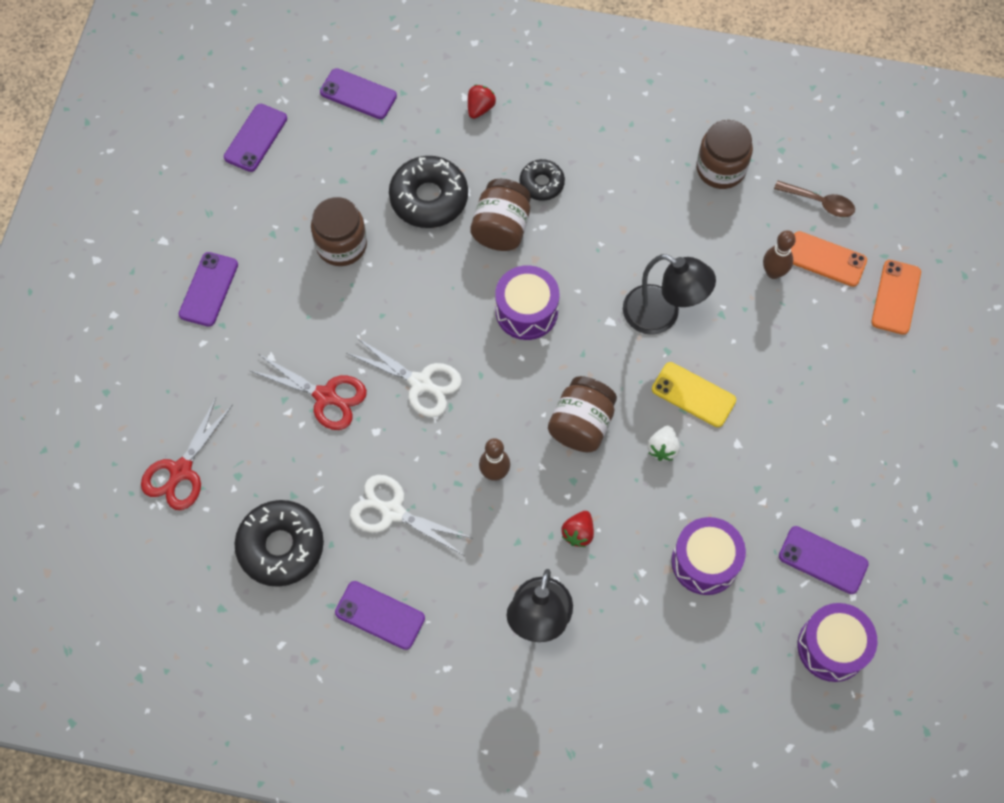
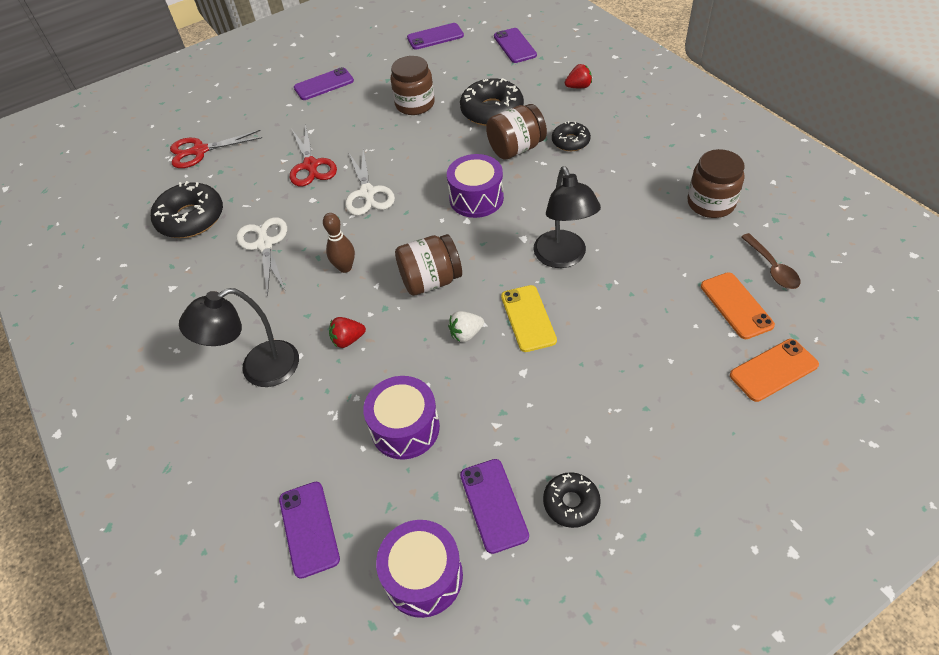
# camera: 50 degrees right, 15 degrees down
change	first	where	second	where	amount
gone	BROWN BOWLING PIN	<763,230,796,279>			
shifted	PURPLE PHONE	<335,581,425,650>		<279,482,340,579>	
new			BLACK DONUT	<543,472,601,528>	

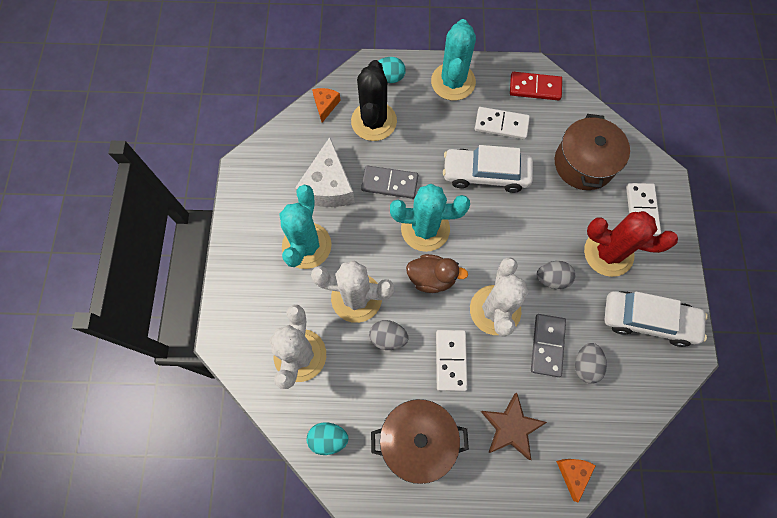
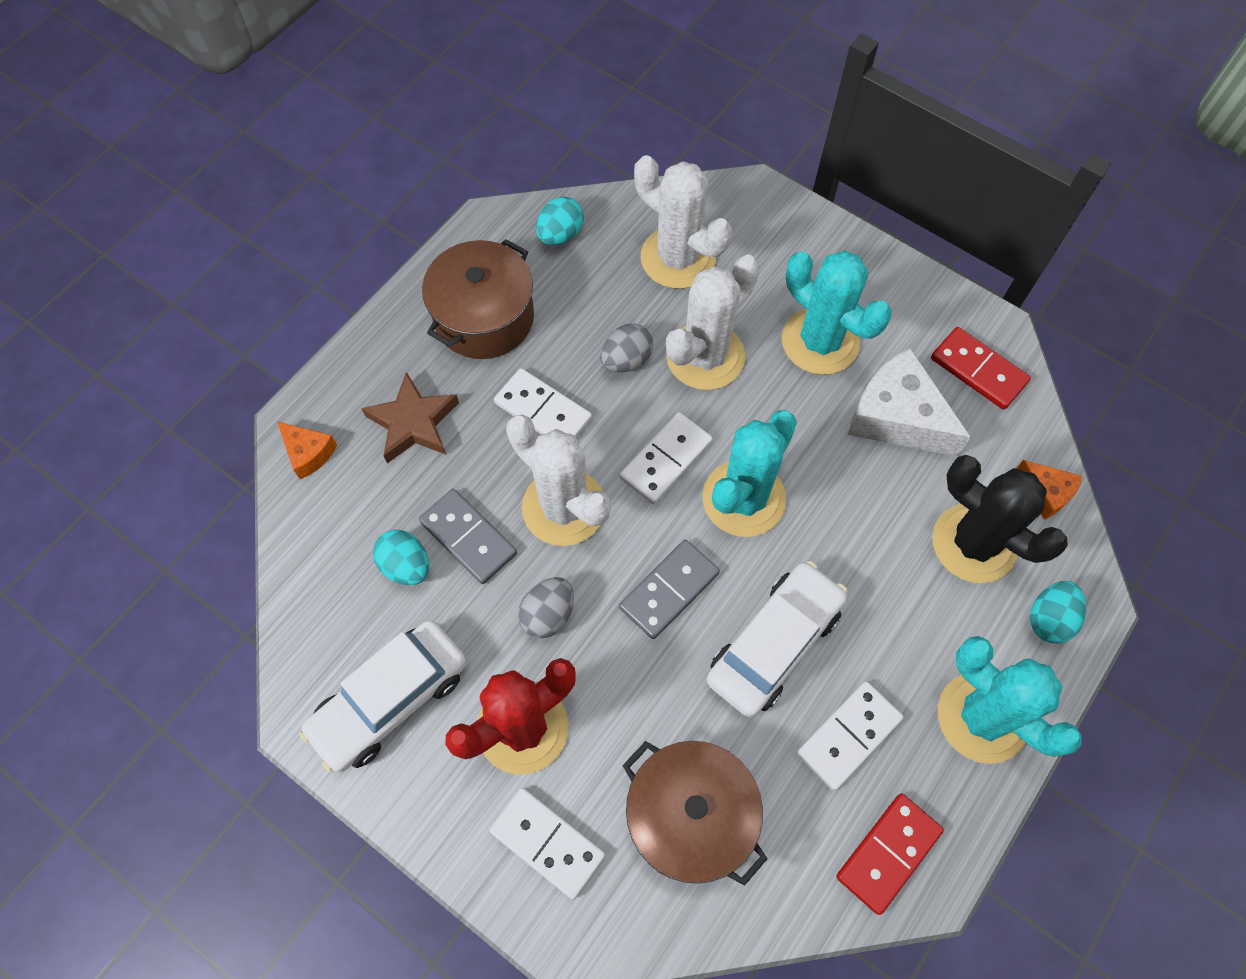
# camera: 125 degrees right, 5 degrees down
change	first	where	second	where	amount
shifted	GREY DOMINO	<361,165,418,199>		<619,540,720,639>	
swapped	BROWN DUCK	<406,254,468,293>	WHITE DOMINO	<620,412,713,504>	
repainted	GREY EGG	<575,343,607,384>	TURQUOISE EGG	<373,530,429,585>	
new			RED DOMINO	<931,327,1031,410>	

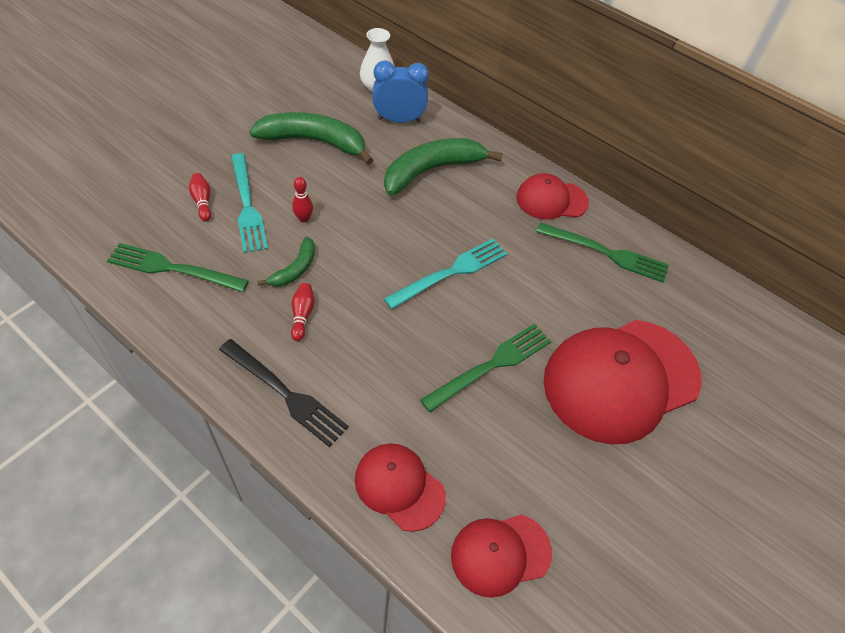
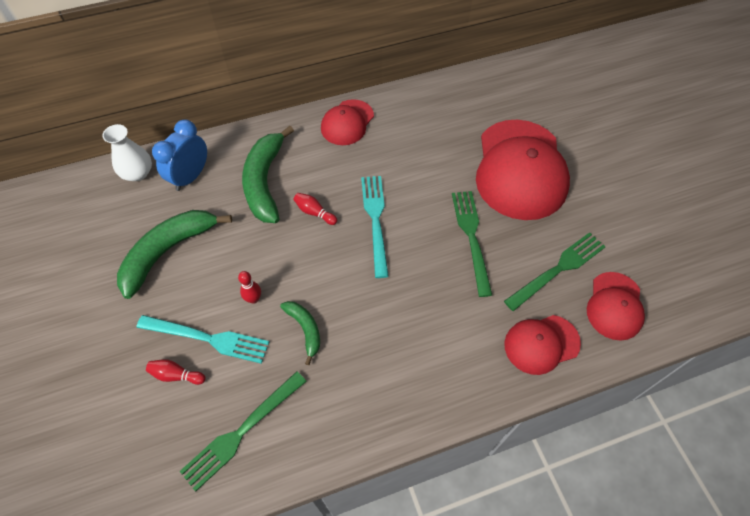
# camera: 55 degrees left, 5 degrees up
change	first	where	second	where	amount
shifted	GREEN FORK	<536,223,669,283>		<504,232,605,311>	
shifted	RED BOWLING PIN	<291,283,315,341>		<293,193,337,225>	
gone	BLACK FORK	<219,339,349,447>			

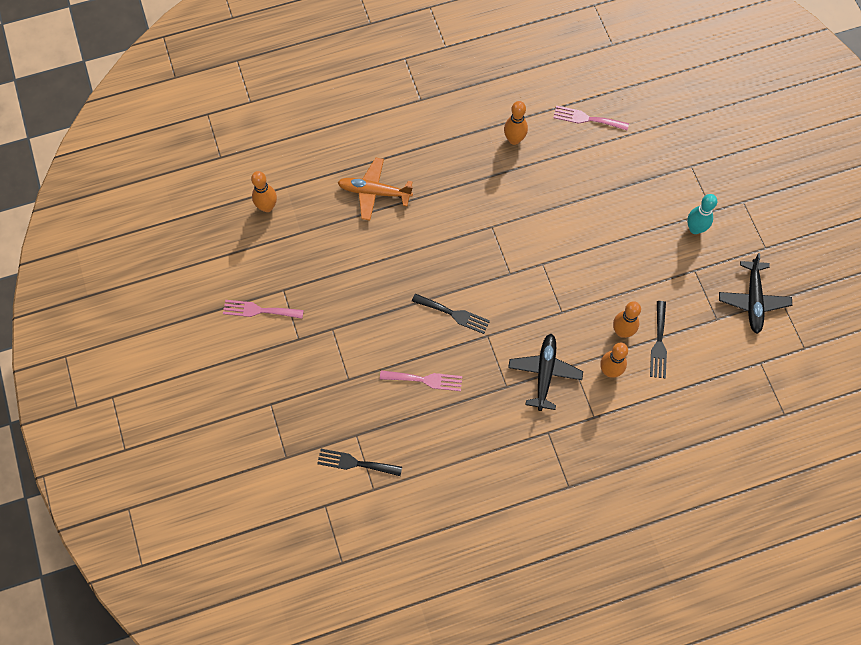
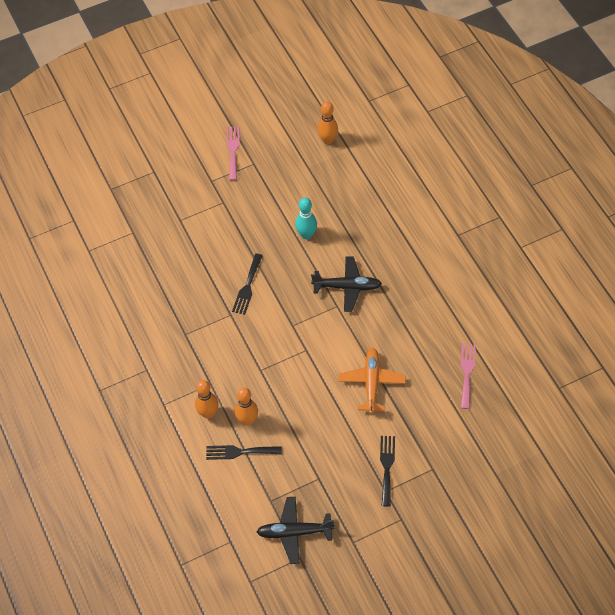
# camera: 85 degrees right, 10 degrees down
change	first	where	second	where	amount
gone	ORANGE BOWLING PIN	<504,101,528,145>			
shifted	ORANGE PLANE	<337,158,413,221>		<339,348,406,414>	
shifted	TURQUOISE BOWLING PIN	<687,194,717,234>		<295,198,317,239>	
shifted	BLACK PLANE	<508,334,583,411>		<311,256,382,312>	
gone	PINK FORK	<380,370,462,391>			
shifted	BLACK FORK	<317,449,402,476>		<380,436,395,507>	

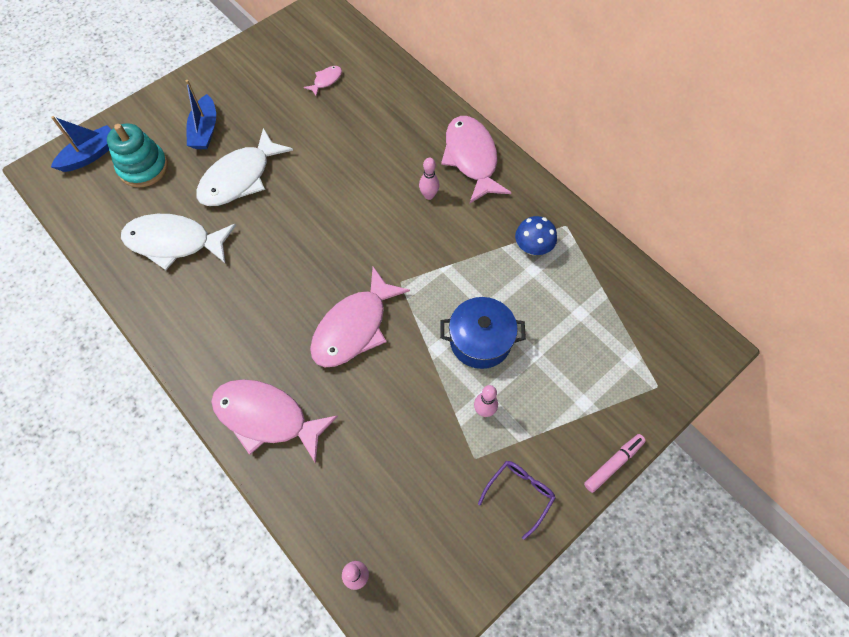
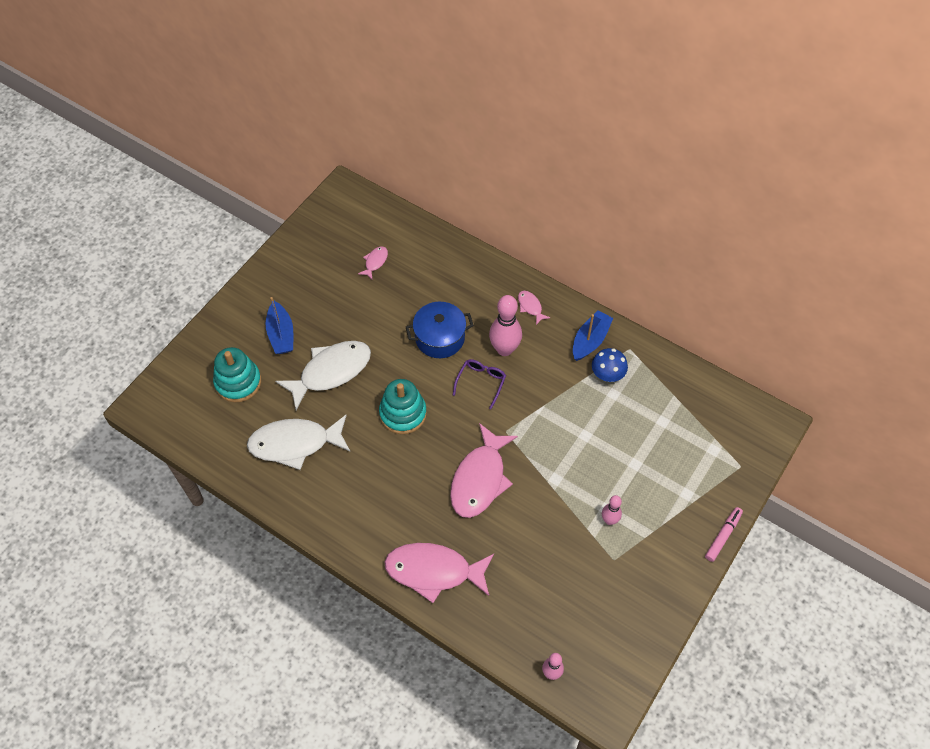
# camera: 15 degrees left, 5 degrees down
change	first	where	second	where	amount
shifted	BLUE BOAT	<51,116,111,172>		<573,310,613,361>	
scaled	PINK FISH	<441,116,511,203>		<518,291,550,325>	x0.44
rotated	WHITE FISH	<196,128,293,206>		<275,341,371,410>	150 degrees counterclockwise
scaled	PINK BOWLING PIN	<419,158,439,200>		<489,295,522,356>	x1.79
shifted	BLUE POT	<440,297,526,369>		<406,302,474,358>	
shifted	PURPLE GLASSES	<478,461,556,540>		<453,359,506,409>	
new			TURQUOISE STACKING TOY	<379,379,427,434>	

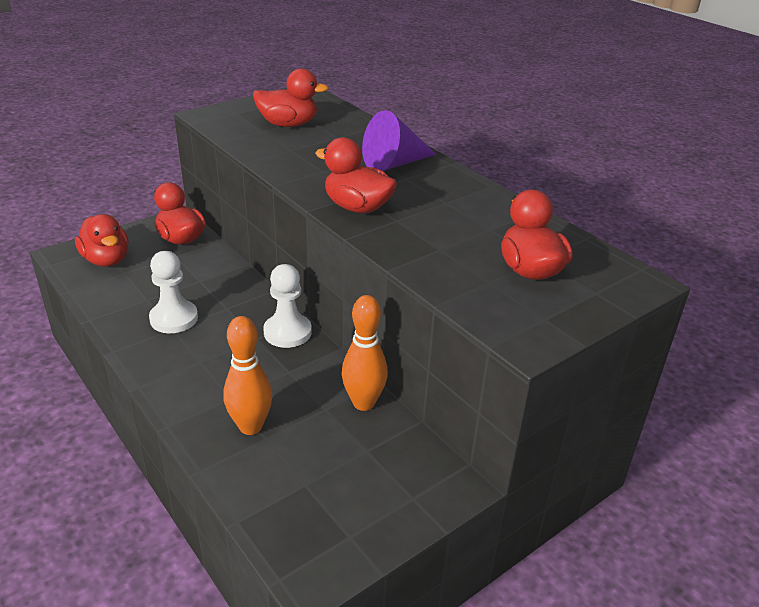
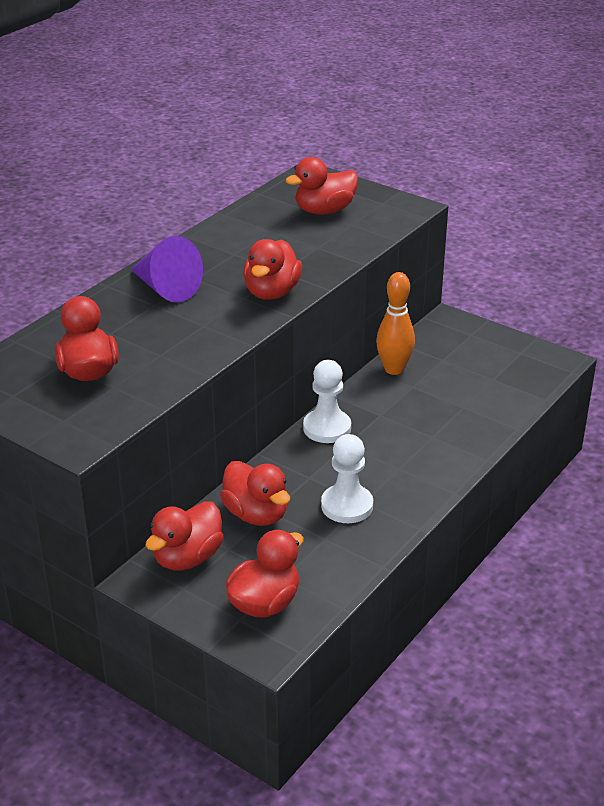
# camera: 105 degrees left, 0 degrees up
change	first	where	second	where	amount
gone	ORANGE BOWLING PIN	<224,316,272,435>			
new			RED DUCK	<220,461,290,526>	

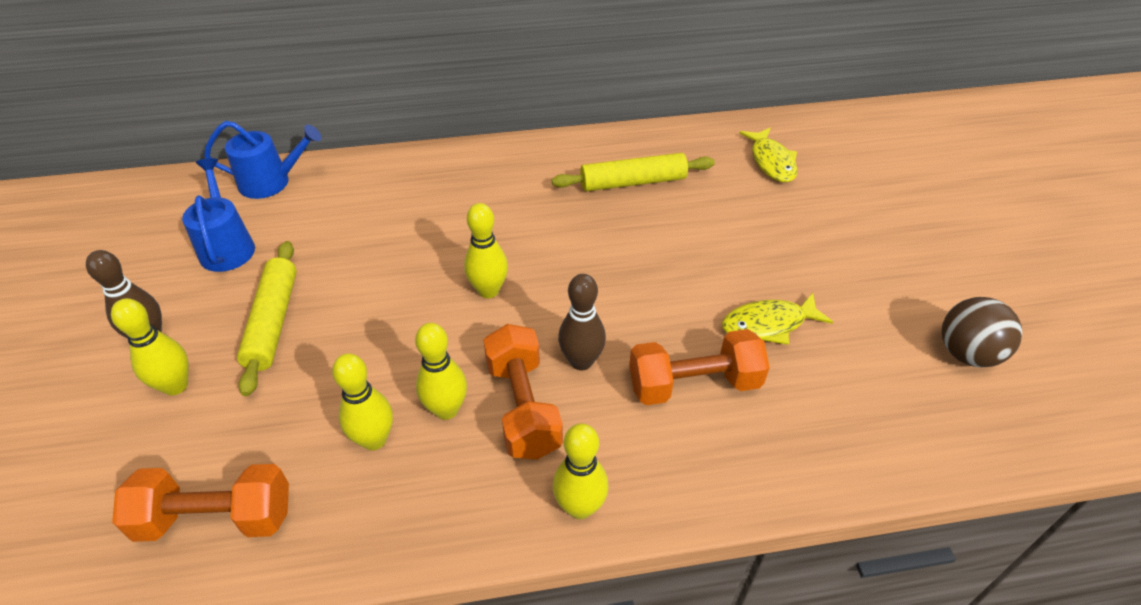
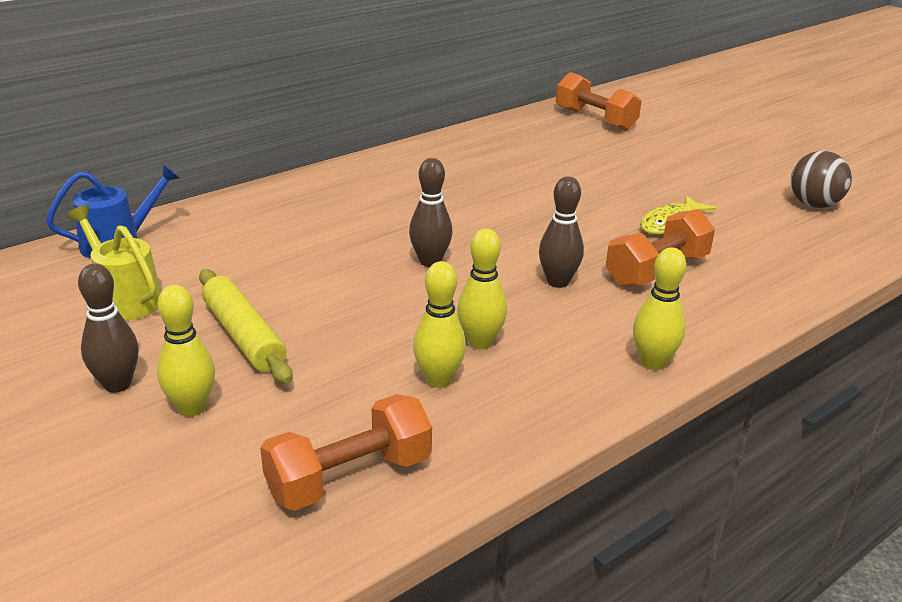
# camera: 30 degrees left, 15 degrees down
change	first	where	second	where	amount
gone	YELLOW FISH	<740,128,798,182>			
gone	YELLOW ROLLING PIN	<552,153,715,191>			
repainted	BLUE WATERING CAN	<182,158,255,272>	YELLOW WATERING CAN	<67,205,161,320>	
repainted	YELLOW BOWLING PIN	<464,203,508,298>	BROWN BOWLING PIN	<409,158,453,267>	
shifted	ORANGE DUMBBELL	<483,324,563,460>		<556,72,642,131>	

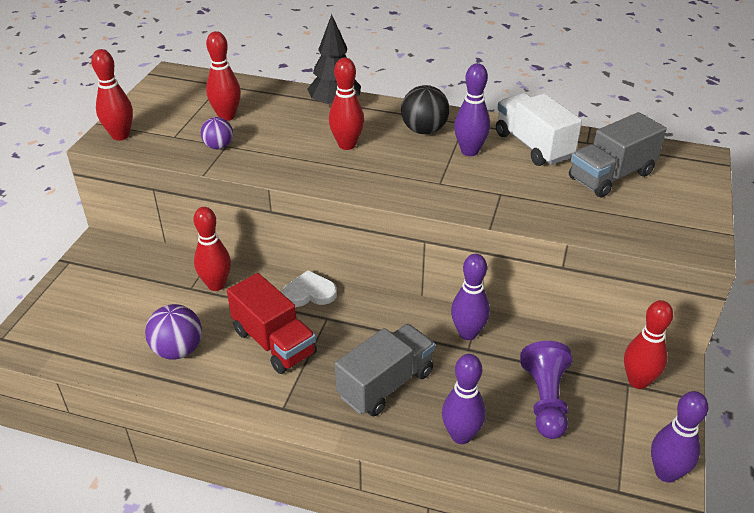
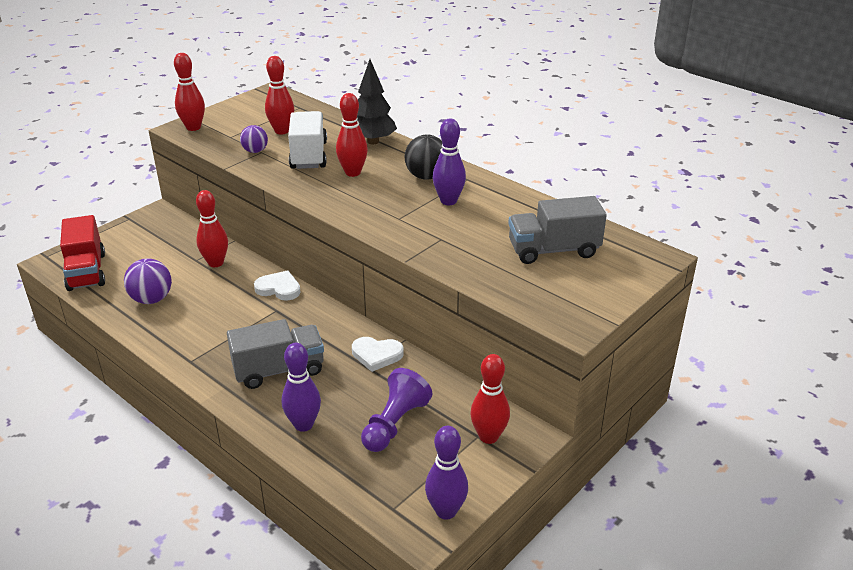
# camera: 25 degrees right, 5 degrees down
change	first	where	second	where	amount
shifted	WHITE TRUCK	<496,93,582,166>		<288,111,327,169>	
swapped	PURPLE BOWLING PIN	<451,254,490,340>	WHITE HEART	<352,337,404,372>	
shifted	RED TRUCK	<227,273,317,374>		<60,215,105,291>	

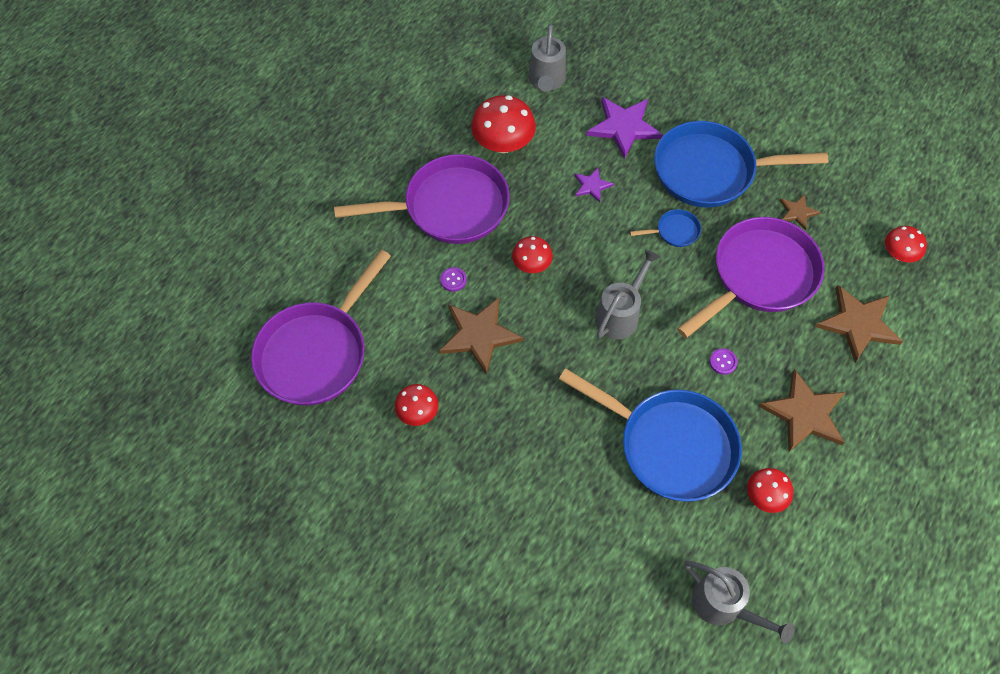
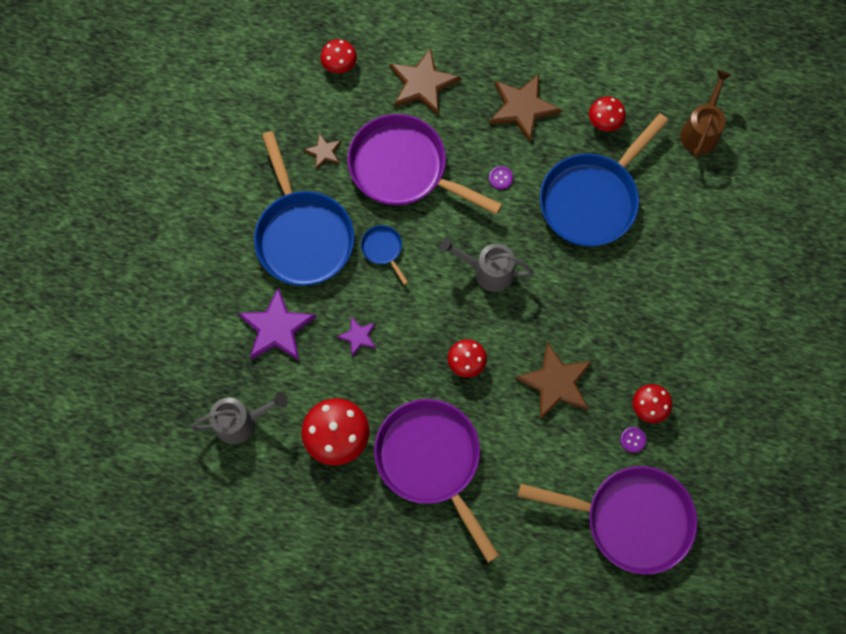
# camera: 110 degrees left, 10 degrees up
change	first	where	second	where	amount
shifted	PURPLE BUTTON	<440,267,467,292>		<620,427,646,453>	
rotated	BLUE PAN	<559,368,742,502>		<540,113,669,247>	150 degrees counterclockwise
repainted	GREY WATERING CAN	<684,561,794,643>	BROWN WATERING CAN	<680,70,731,158>	

